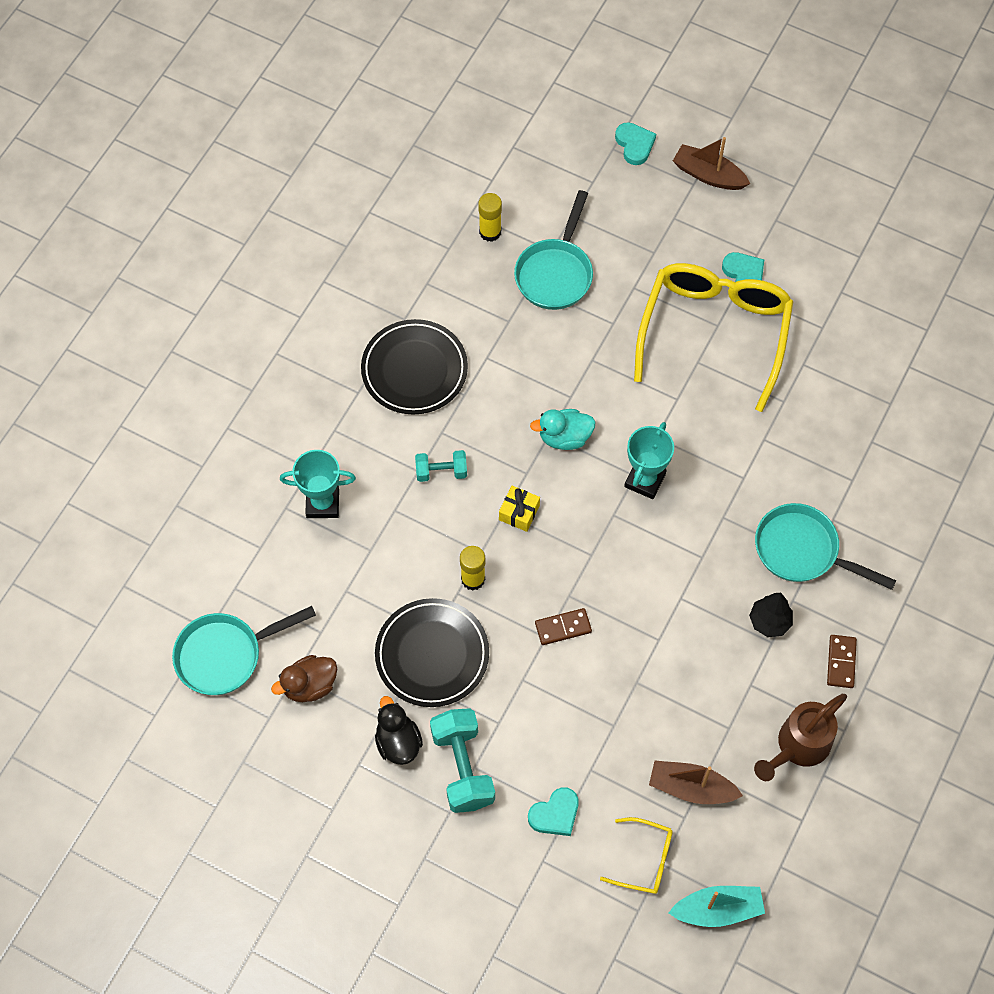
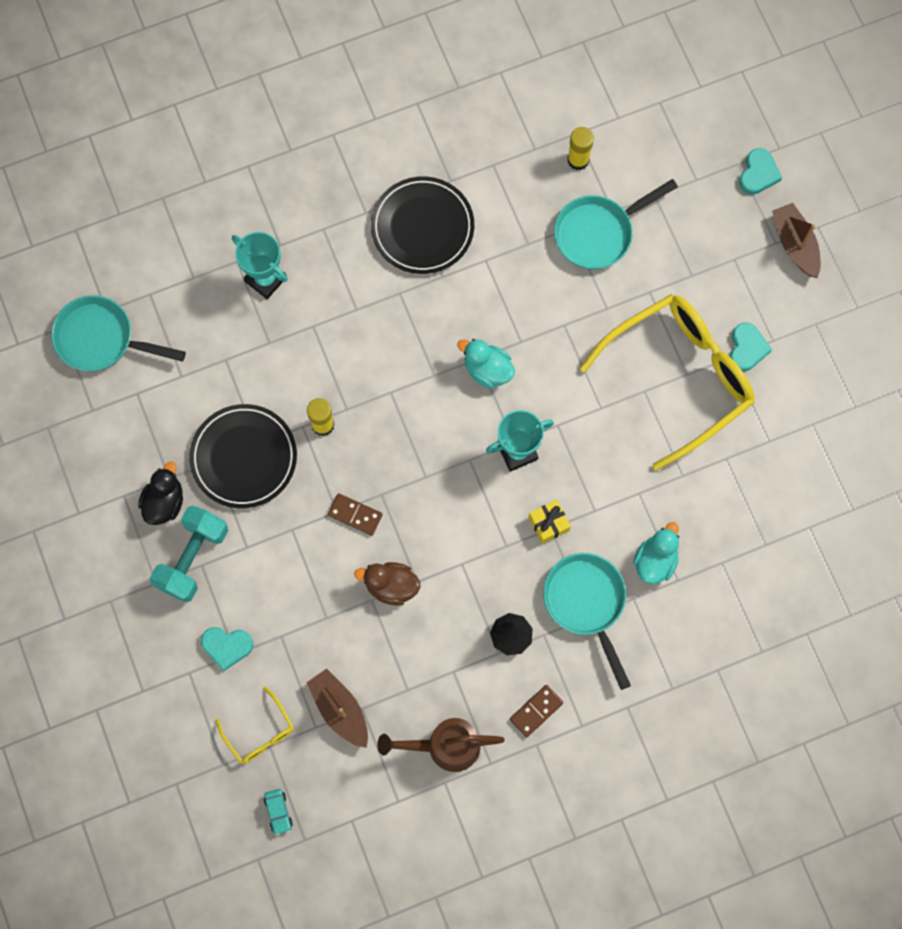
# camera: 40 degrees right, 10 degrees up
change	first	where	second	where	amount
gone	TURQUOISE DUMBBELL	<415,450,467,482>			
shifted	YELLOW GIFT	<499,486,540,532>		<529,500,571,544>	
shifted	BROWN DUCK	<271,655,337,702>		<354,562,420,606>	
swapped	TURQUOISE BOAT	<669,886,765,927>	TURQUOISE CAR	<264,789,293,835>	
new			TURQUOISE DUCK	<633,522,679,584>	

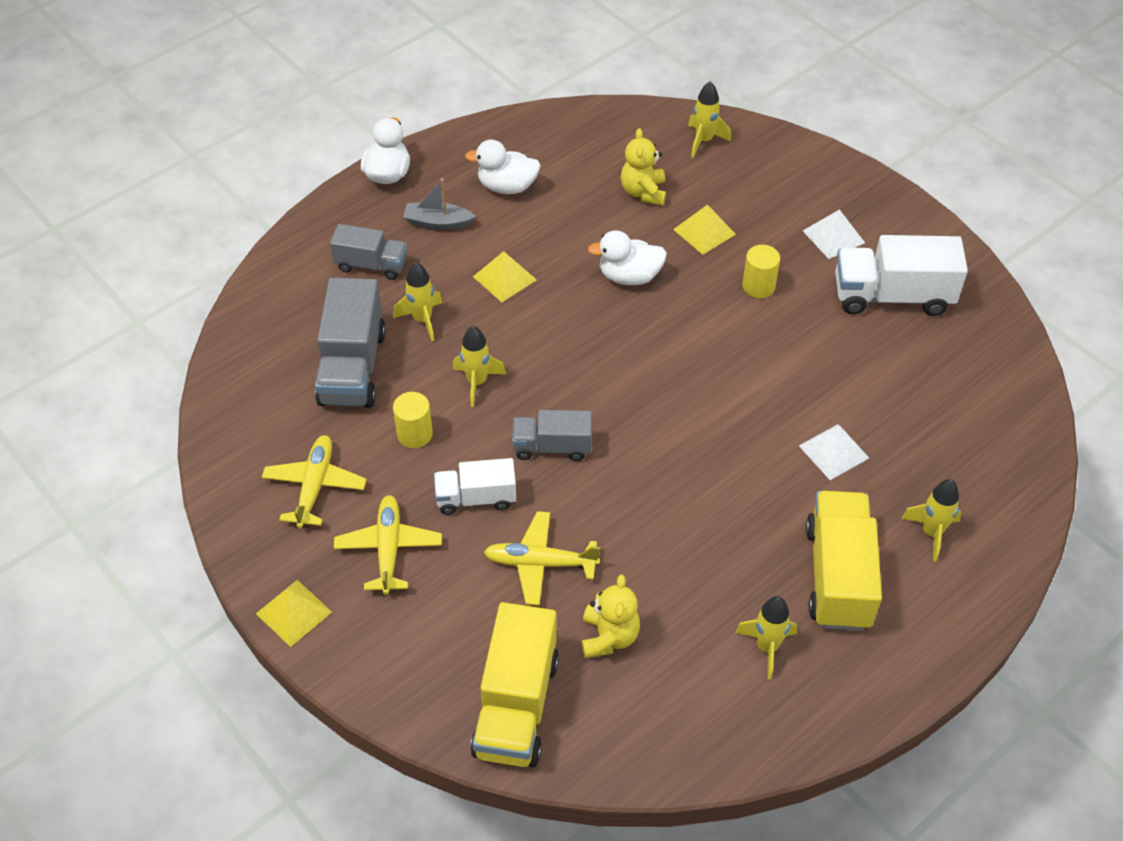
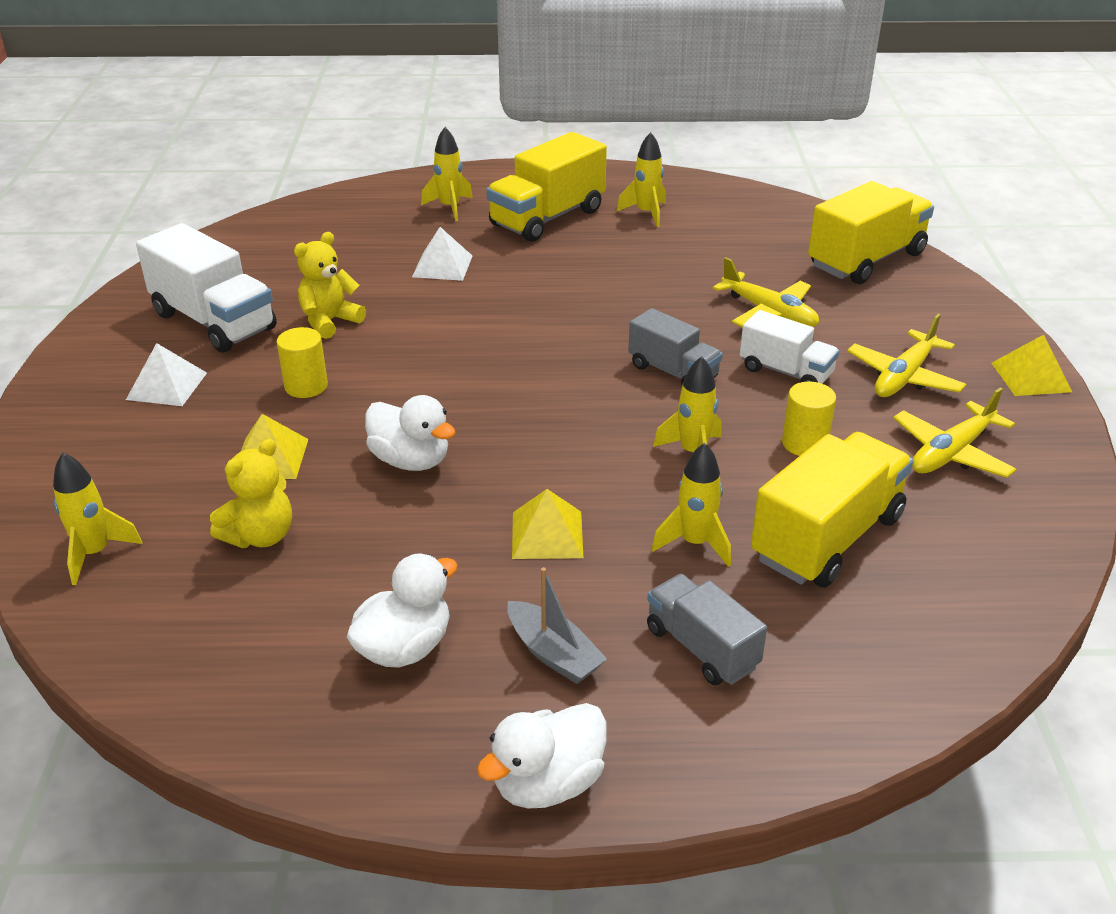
# camera: 140 degrees left, 15 degrees down
change	first	where	second	where	amount
rotated	WHITE DUCK	<465,139,541,194>		<347,554,458,668>	90 degrees counterclockwise
repainted	GREY TRUCK	<315,278,386,408>	YELLOW TRUCK	<751,432,913,588>	
shifted	YELLOW TEDDY BEAR	<581,575,640,658>		<294,232,366,339>	

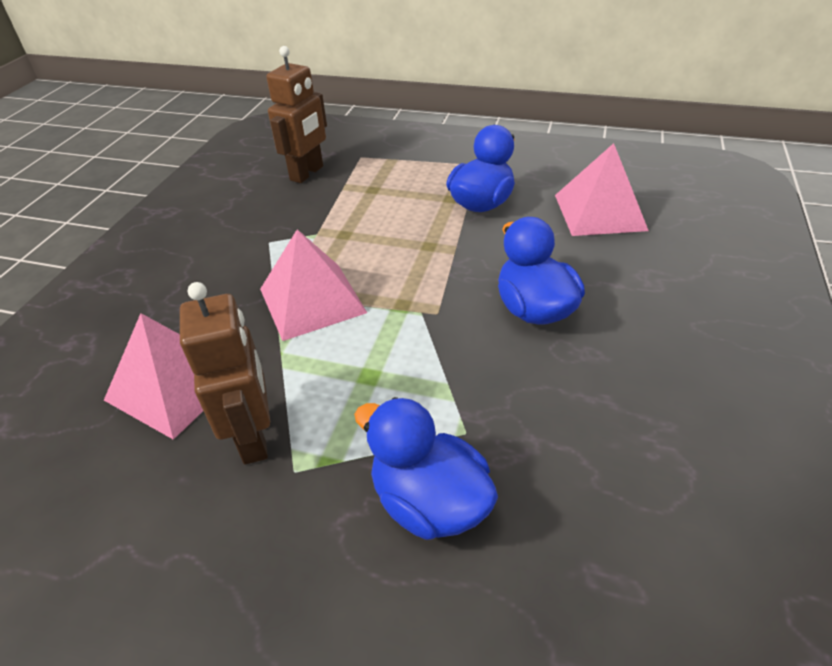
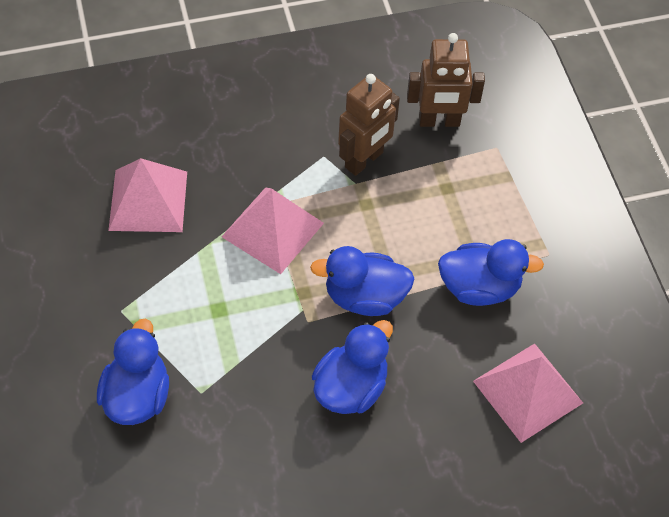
# camera: 55 degrees right, 15 degrees up
change	first	where	second	where	amount
shifted	BROWN ROBOT	<180,282,270,464>		<338,74,400,176>	
new			BLUE DUCK	<310,246,415,316>	

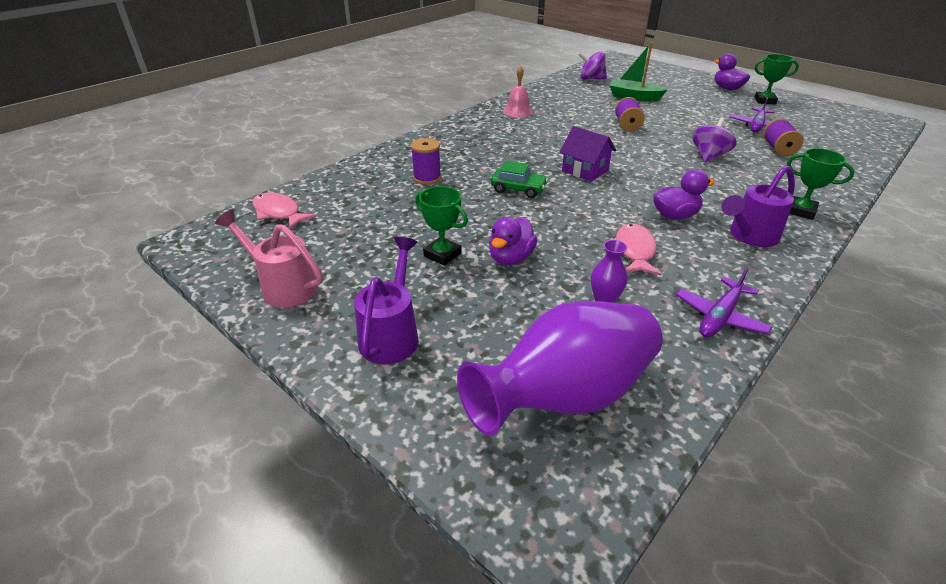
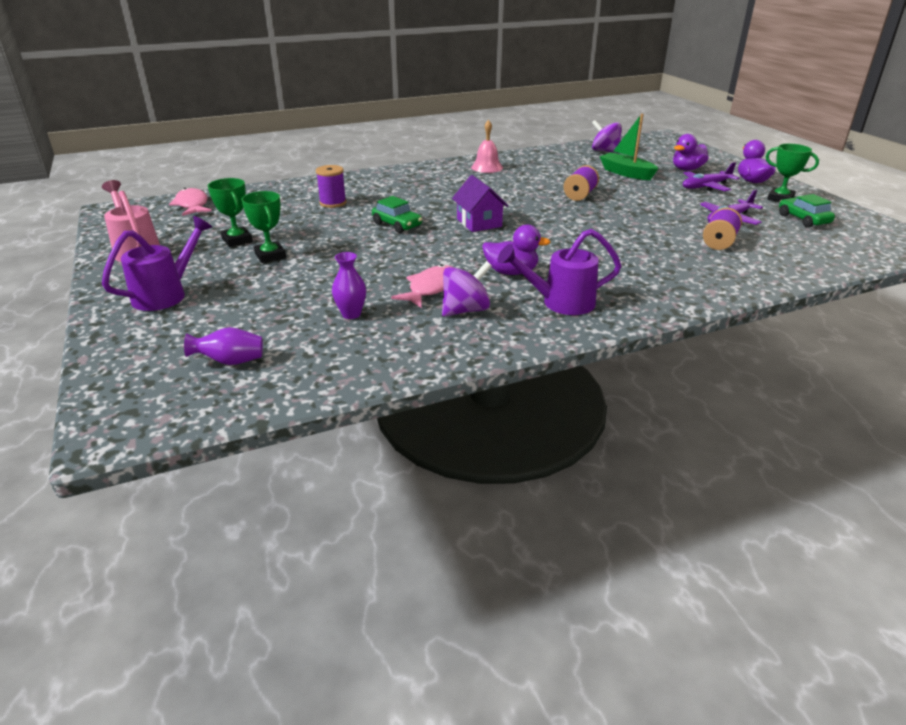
# camera: 25 degrees right, 5 degrees down
change	first	where	second	where	amount
shifted	PURPLE SPINNING TOP	<692,117,736,163>		<442,261,492,317>	
shifted	GREEN TROPHY	<787,148,855,220>		<208,178,253,247>	
shifted	PURPLE DUCK	<489,217,537,265>		<673,134,708,170>	
shifted	PURPLE PLANE	<676,267,772,337>		<683,162,740,191>	
scaled	PURPLE VASE	<457,301,663,436>		<184,327,263,365>	x0.40
new			GREEN CAR	<779,194,835,228>	

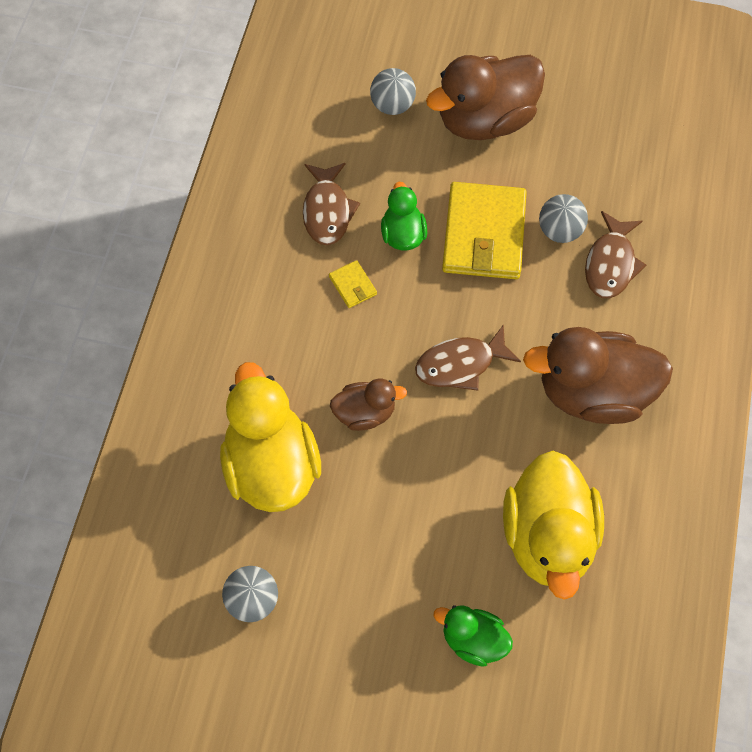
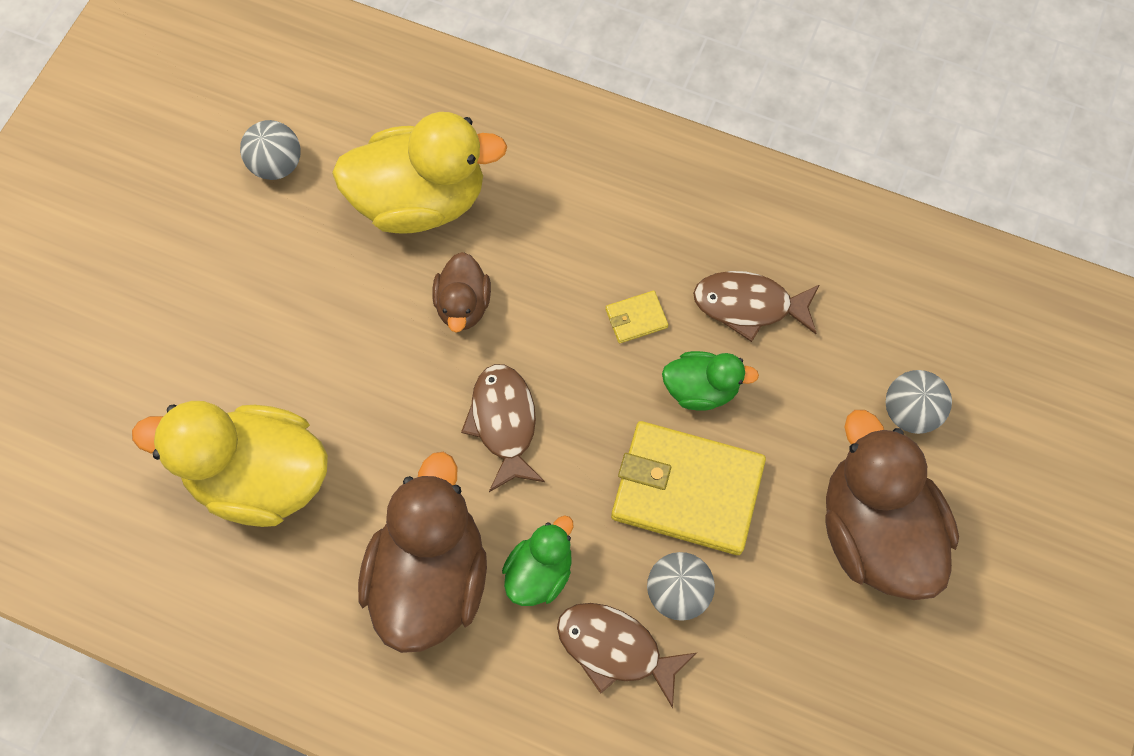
# camera: 100 degrees right, 5 degrees up
change	first	where	second	where	amount
shifted	GREEN DUCK	<434,605,513,666>		<502,515,573,606>	

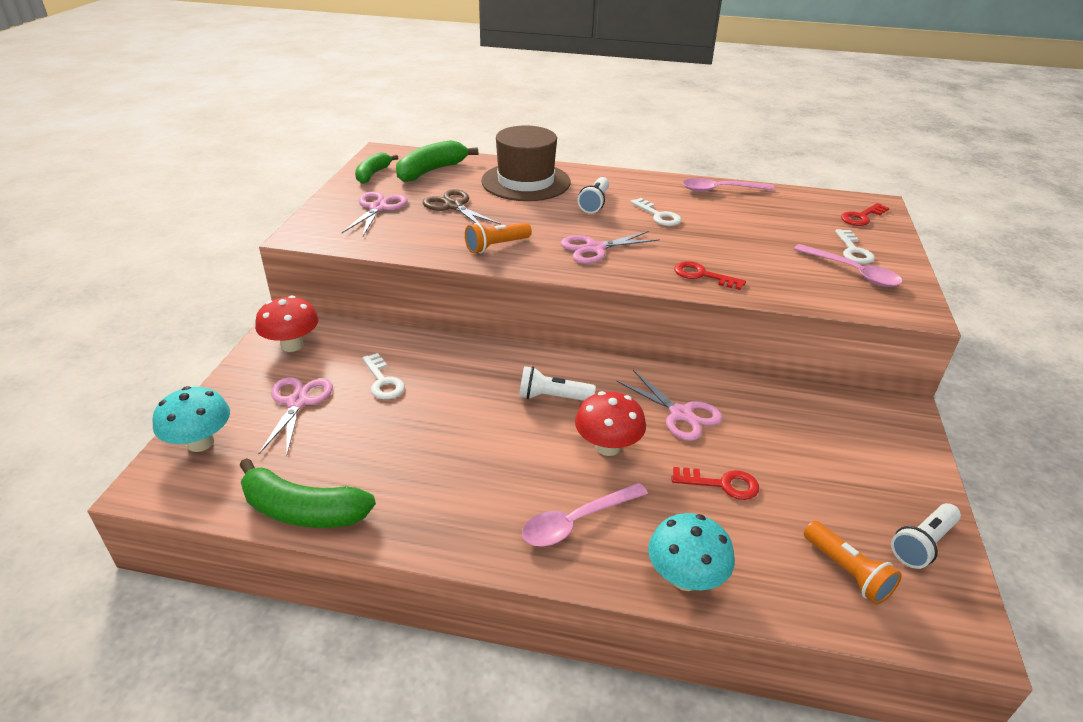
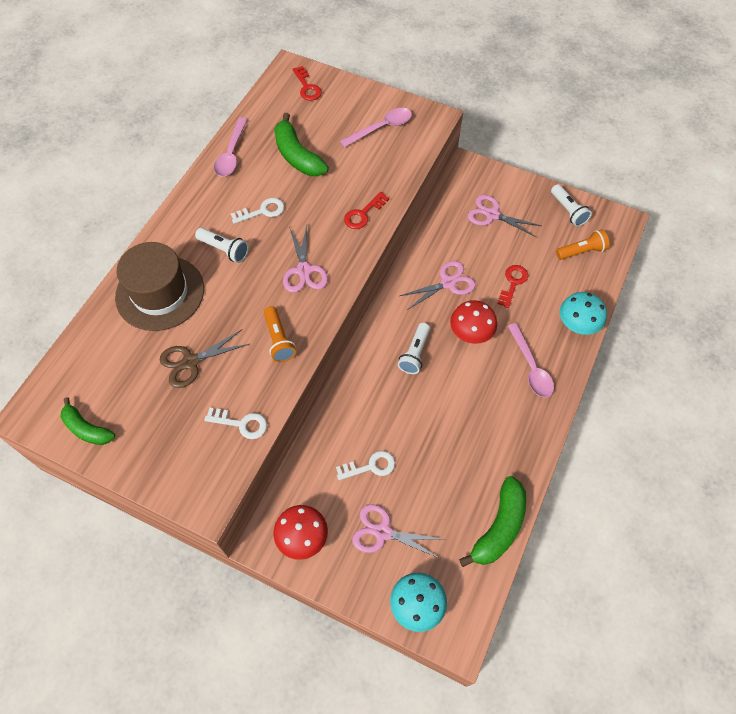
# camera: 75 degrees left, 25 degrees up
change	first	where	second	where	amount
shifted	GREEN BANANA	<396,140,478,182>		<274,113,329,176>	
shifted	PINK SCISSORS	<342,191,408,236>		<468,195,542,237>	
shifted	WHITE KEY	<835,229,875,264>		<204,408,267,439>	

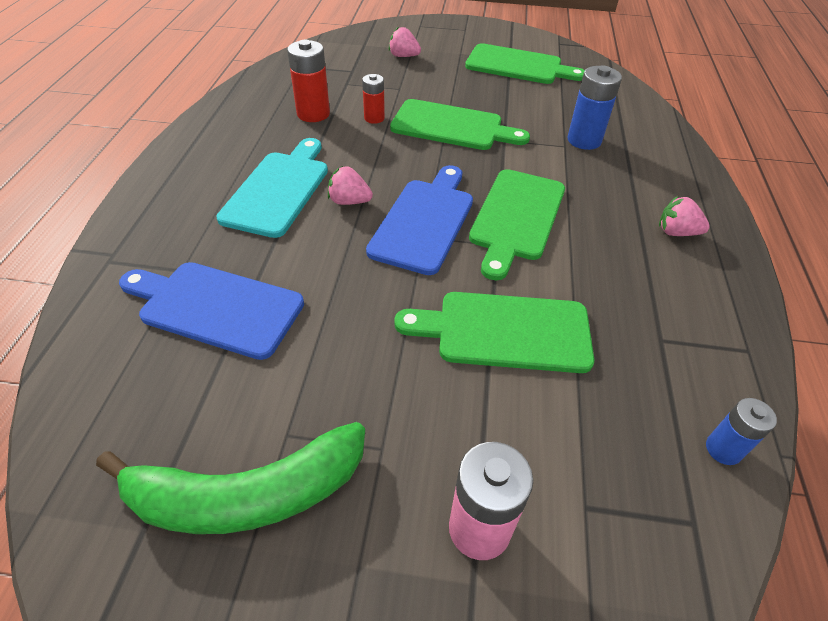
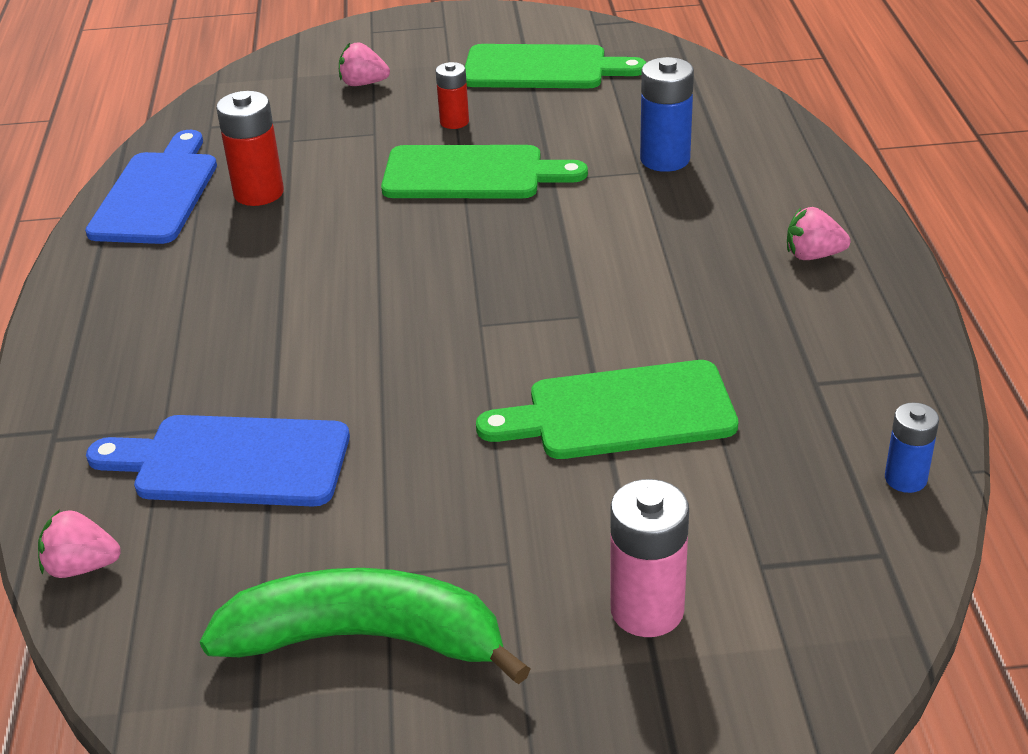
# camera: 10 degrees left, 10 degrees down
change	first	where	second	where	amount
shifted	RED BATTERY	<362,74,385,124>		<436,62,469,129>	
gone	TURQUOISE CUTTING BOARD	<216,138,328,238>			
shifted	BLUE CUTTING BOARD	<366,165,473,275>		<85,130,217,244>	
shifted	PINK STRAWBERRY	<328,166,373,205>		<38,509,121,578>	
gone	GREEN CUTTING BOARD	<469,169,565,280>			
rotated	GREEN BANANA	<96,422,365,534>		<200,568,530,684>	150 degrees counterclockwise

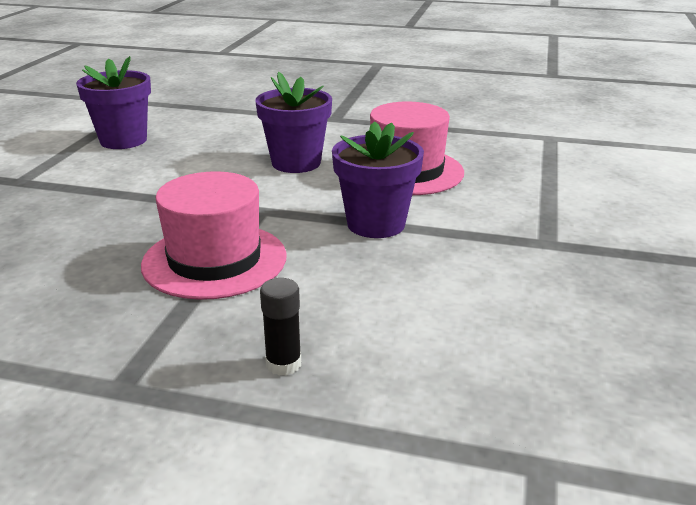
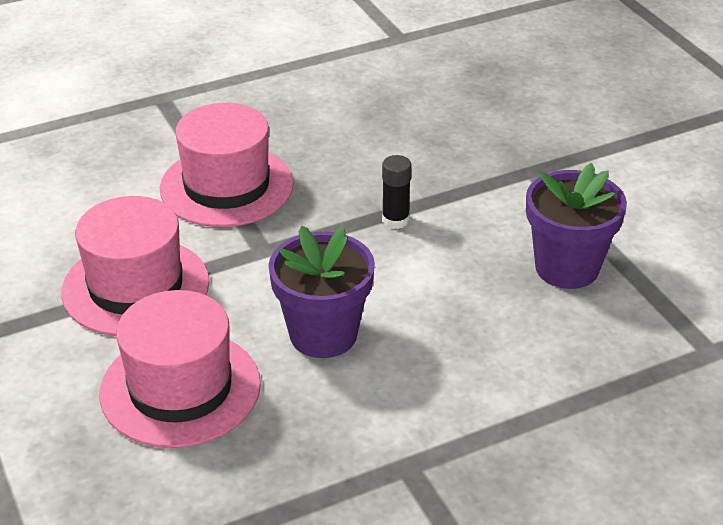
# camera: 140 degrees right, 10 degrees up
change	first	where	second	where	amount
swapped	PURPLE FLOWER POT	<332,121,424,238>	PINK HAT	<61,196,210,336>	
shifted	BLACK GLUE STICK	<260,278,301,376>		<382,155,412,229>	

